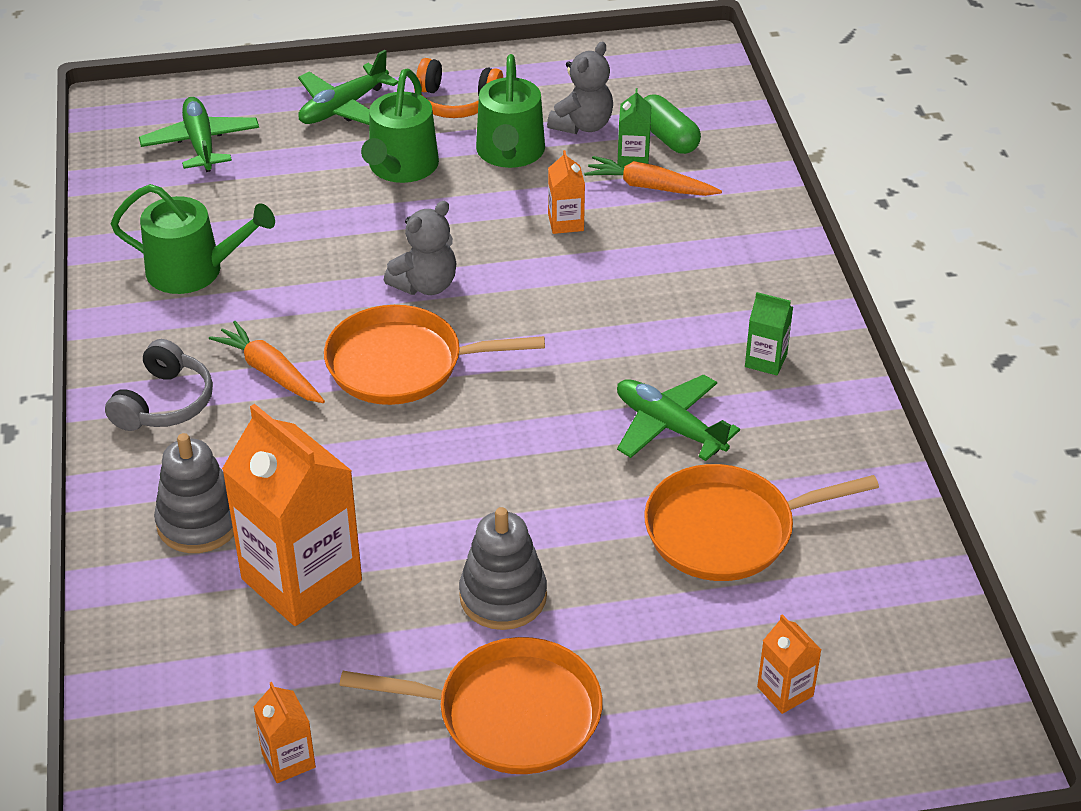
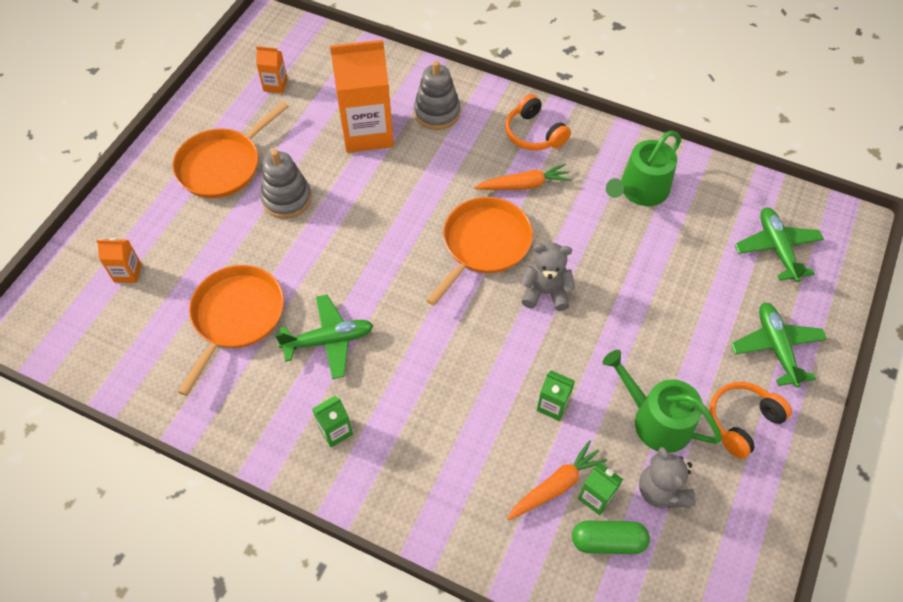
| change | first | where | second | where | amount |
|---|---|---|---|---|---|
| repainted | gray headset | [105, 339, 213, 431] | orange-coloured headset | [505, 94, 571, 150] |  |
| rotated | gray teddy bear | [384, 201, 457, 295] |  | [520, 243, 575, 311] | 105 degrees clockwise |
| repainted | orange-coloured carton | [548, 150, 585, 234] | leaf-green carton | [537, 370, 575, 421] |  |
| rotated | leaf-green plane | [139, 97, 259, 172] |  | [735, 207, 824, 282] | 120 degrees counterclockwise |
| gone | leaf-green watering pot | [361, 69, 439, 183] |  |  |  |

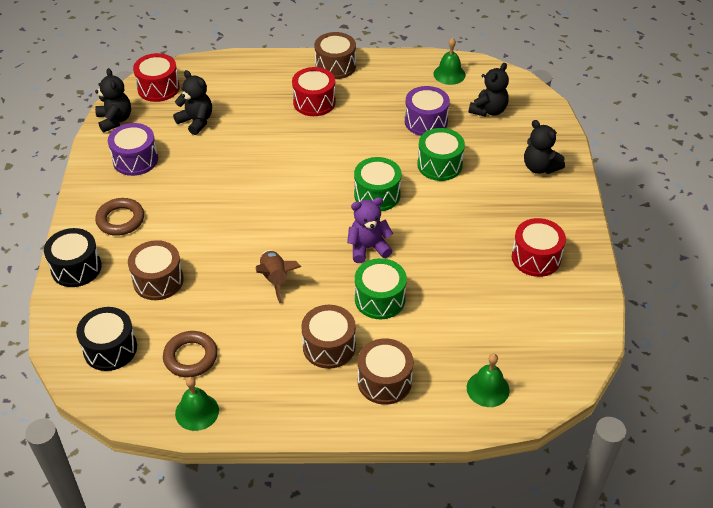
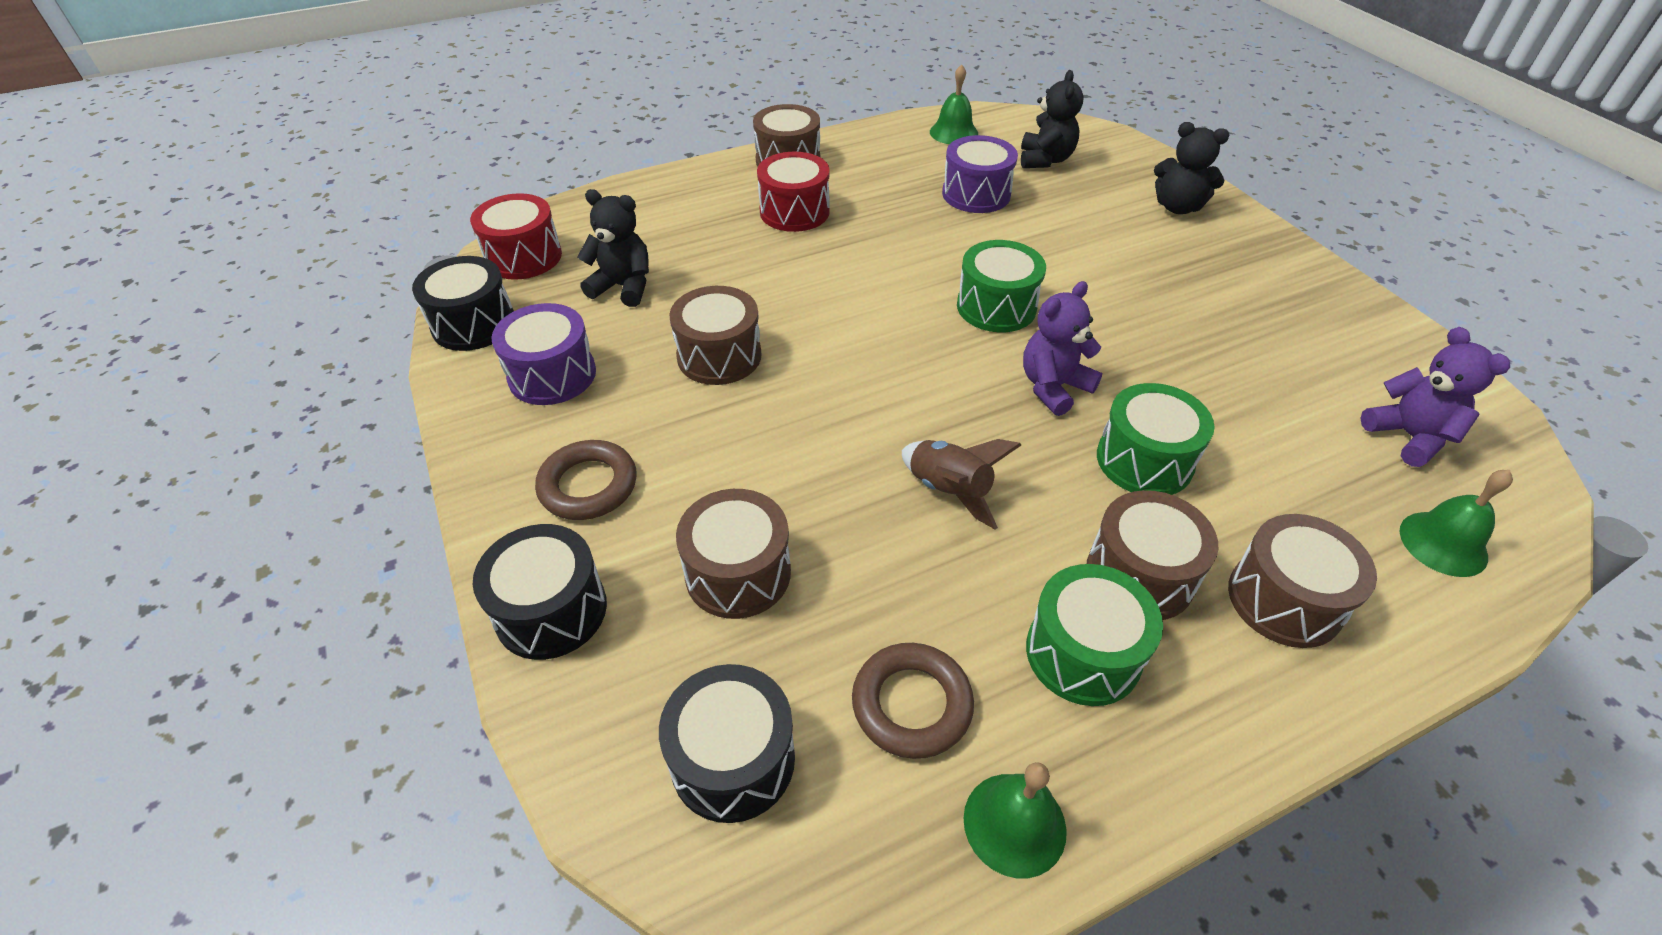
| change | first | where | second | where | amount |
|---|---|---|---|---|---|
| swapped | black teddy bear | [95, 68, 131, 132] | black drum | [412, 256, 514, 351] |  |
| new |  |  | dark brown drum | [670, 286, 762, 385] |  |
| shifted | leaf-green drum | [417, 128, 465, 181] |  | [1026, 564, 1163, 706] |  |
| new |  |  | violet teddy bear | [1360, 327, 1510, 467] |  |
| gone | red drum | [512, 218, 566, 277] |  |  |  |

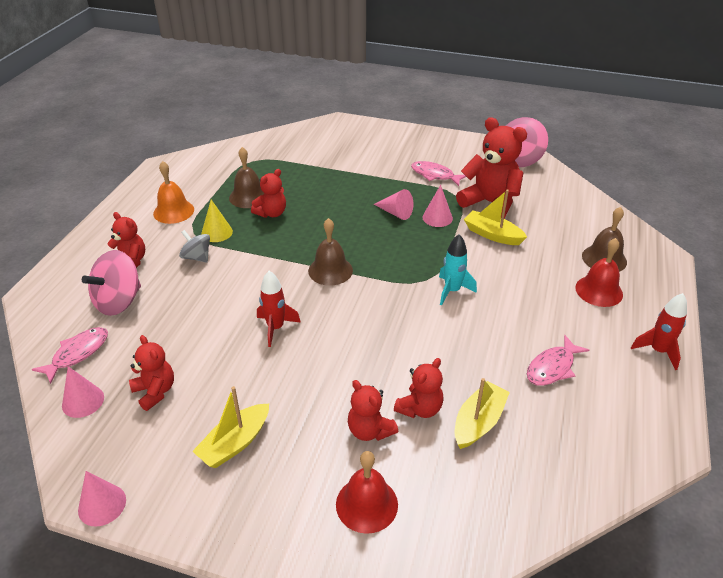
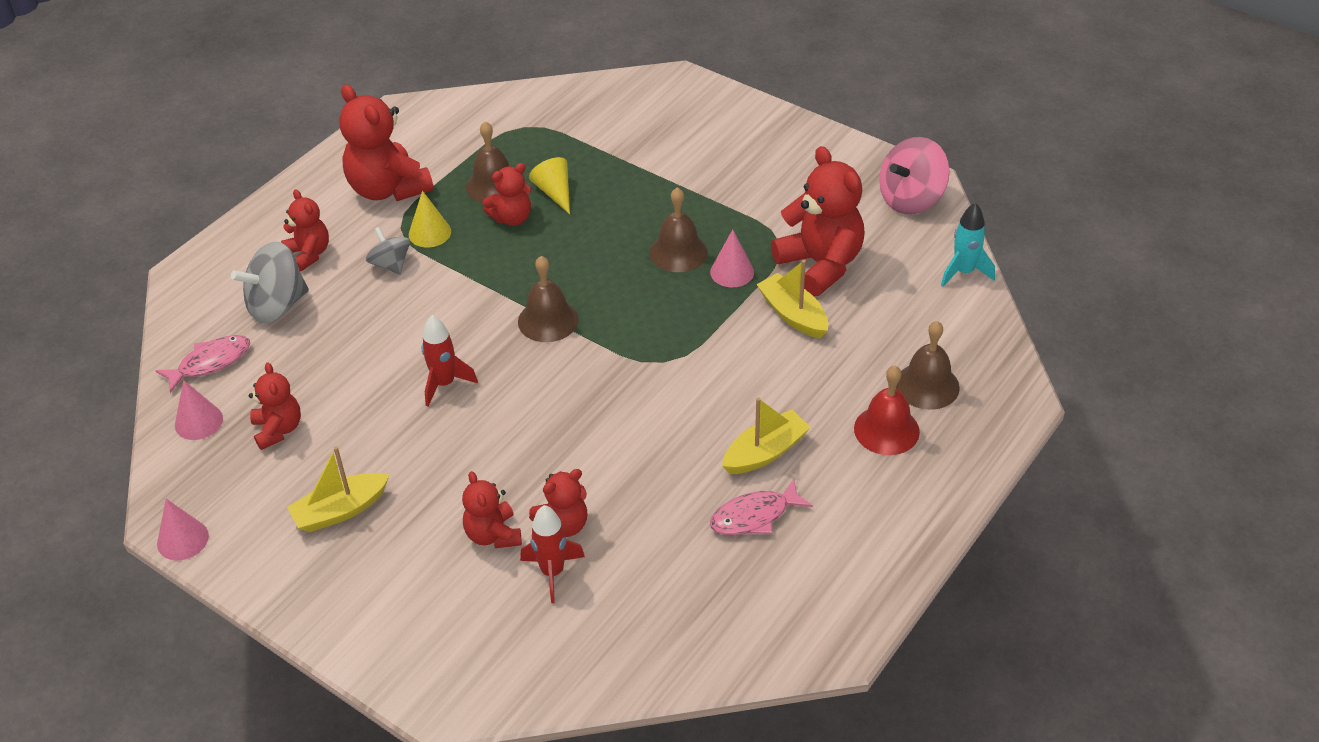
| change | first | where | second | where | amount |
|---|---|---|---|---|---|
| repainted | pink spinning top | [82, 250, 141, 316] | gray spinning top | [231, 242, 309, 324] |  |
| swapped | orange-coloured hand bell | [153, 161, 194, 224] | red teddy bear | [339, 84, 434, 201] |  |
| shifted | red spaceship | [631, 293, 687, 370] |  | [520, 505, 585, 603] |  |
| new |  |  | bright yellow solid cone | [529, 157, 570, 214] |  |
| swapped | pink solid cone | [374, 189, 413, 220] | dark brown hand bell | [650, 187, 708, 272] |  |
| shifted | bright yellow boat | [455, 378, 510, 449] |  | [722, 397, 811, 474] |  |
| shifted | teal spaceship | [439, 234, 477, 305] |  | [941, 202, 995, 287] |  |
| gone | red hand bell | [336, 451, 398, 534] |  |  |  |
| gone | pink fish | [411, 161, 466, 186] |  |  |  |

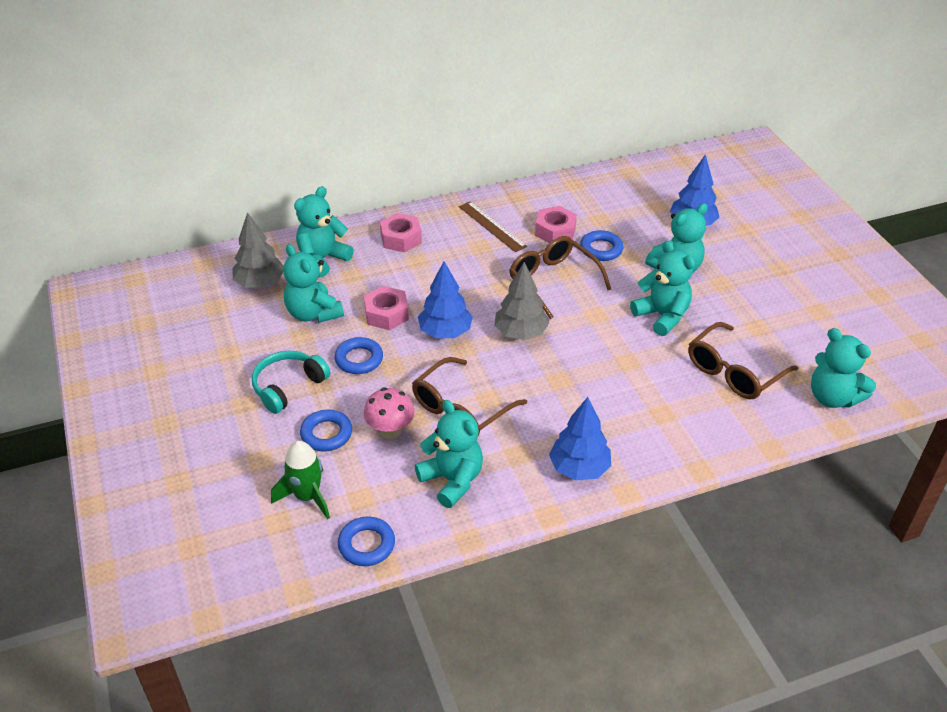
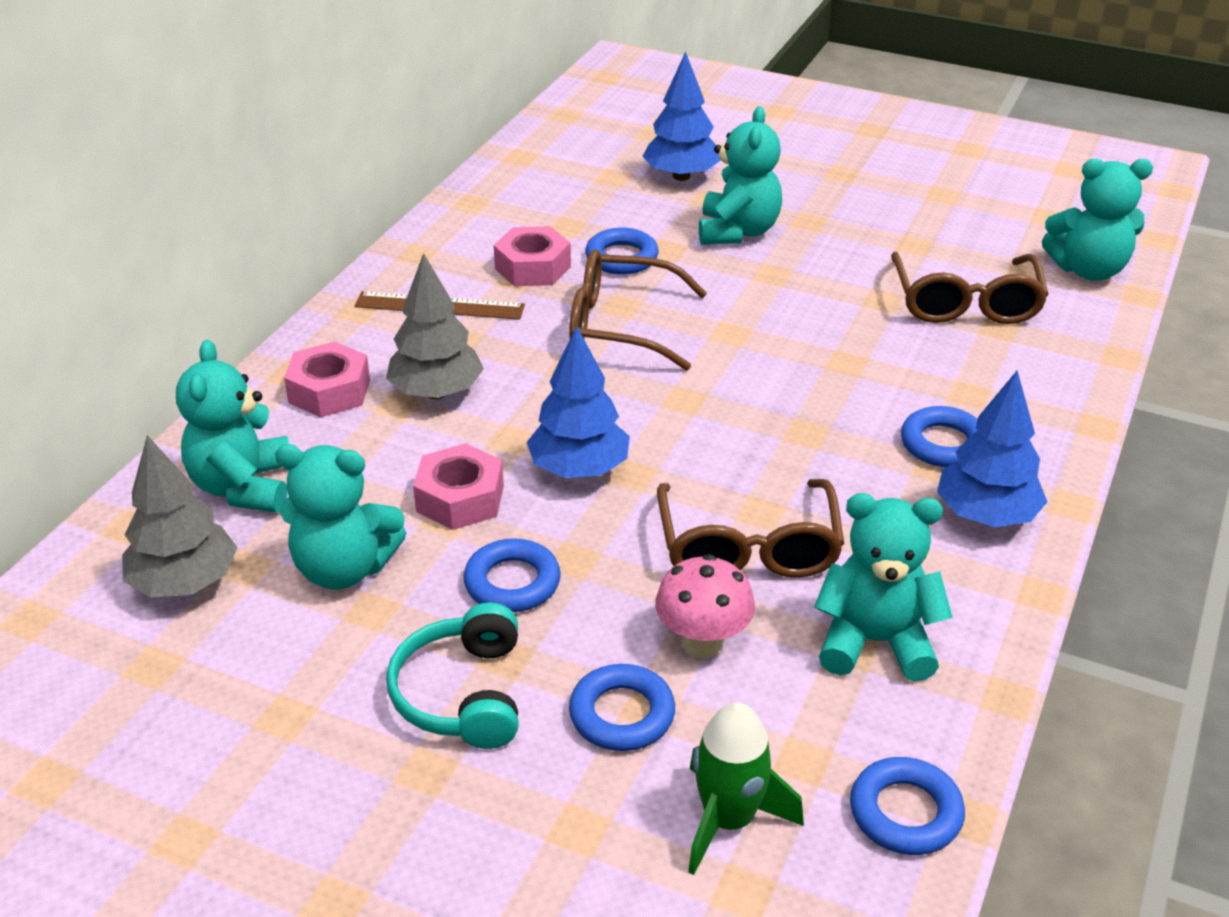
| change | first | where | second | where | amount |
|---|---|---|---|---|---|
| shifted | gray tree | [494, 262, 549, 340] |  | [386, 253, 484, 399] |  |
| new |  |  | cobalt ring | [901, 406, 978, 467] |  |
| gone | teal teddy bear | [630, 241, 695, 336] |  |  |  |

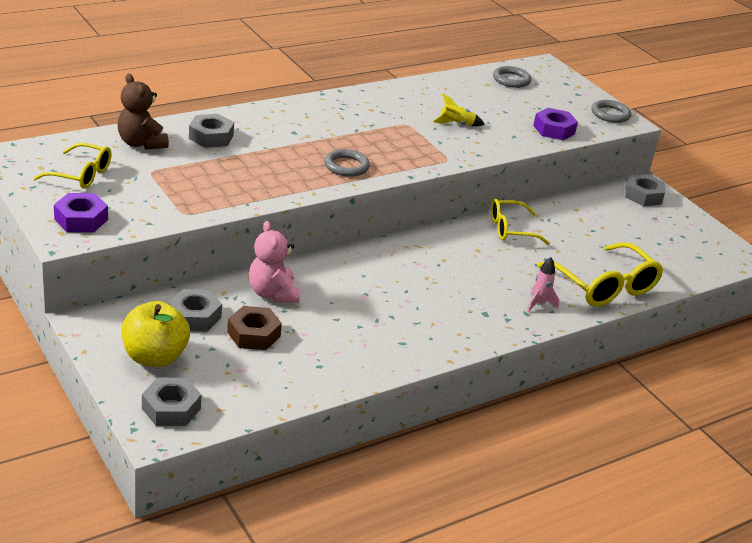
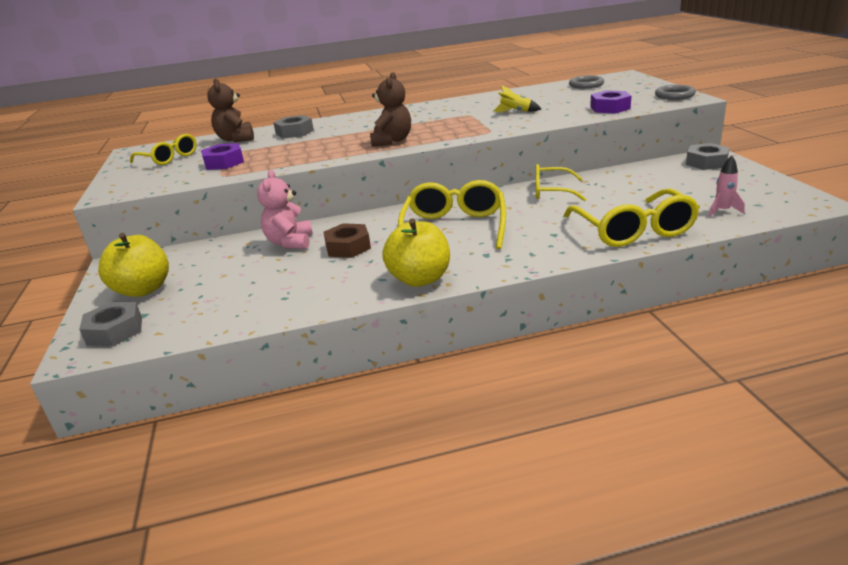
| change | first | where | second | where | amount |
|---|---|---|---|---|---|
| shifted | violet hexagon nut | [54, 193, 108, 232] |  | [201, 143, 244, 170] |  |
| shifted | dark brown hexagon nut | [227, 306, 282, 350] |  | [323, 223, 371, 258] |  |
| swapped | gray ring | [324, 149, 370, 177] | dark brown teddy bear | [370, 72, 411, 147] |  |
| new |  |  | bright yellow apple fruit | [382, 218, 450, 287] |  |
| new |  |  | bright yellow eyeglasses | [398, 180, 506, 249] |  |
| shifted | pink spaceship | [528, 257, 559, 312] |  | [709, 155, 745, 217] |  |
| gone | gray hexagon nut | [168, 289, 222, 332] |  |  |  |

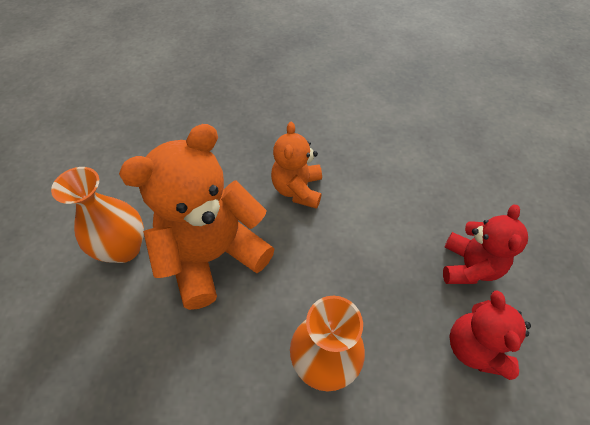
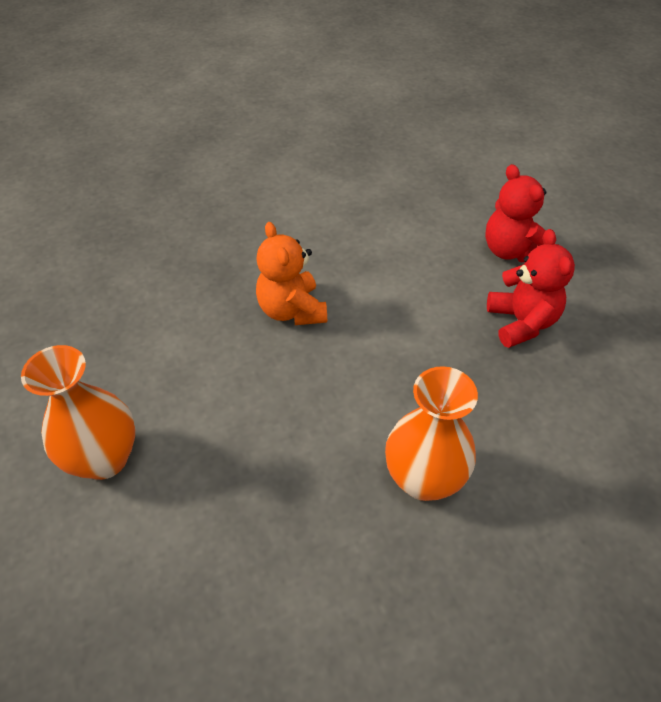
| change | first | where | second | where | amount |
|---|---|---|---|---|---|
| shifted | red teddy bear | [449, 291, 531, 380] |  | [485, 164, 546, 262] |  |
| gone | orange-coloured teddy bear | [119, 124, 274, 310] |  |  |  |

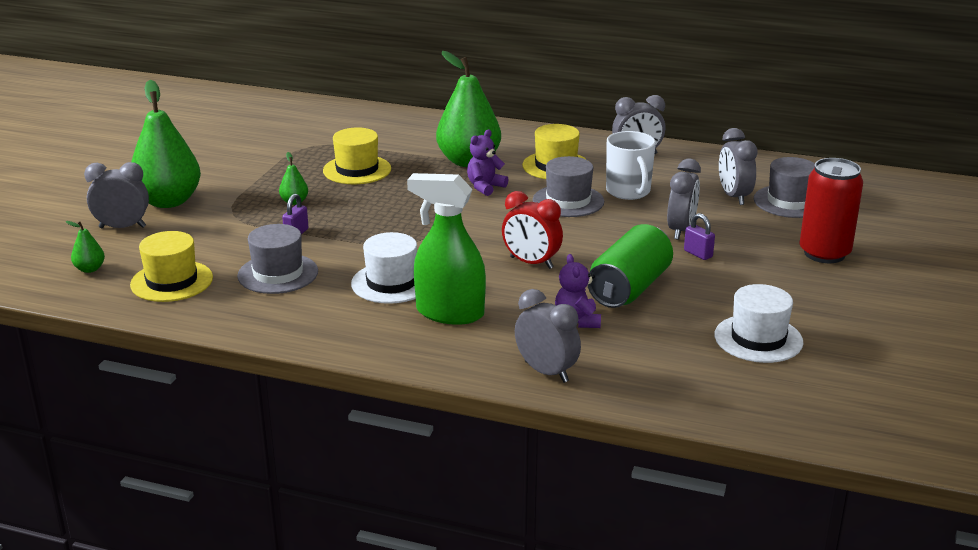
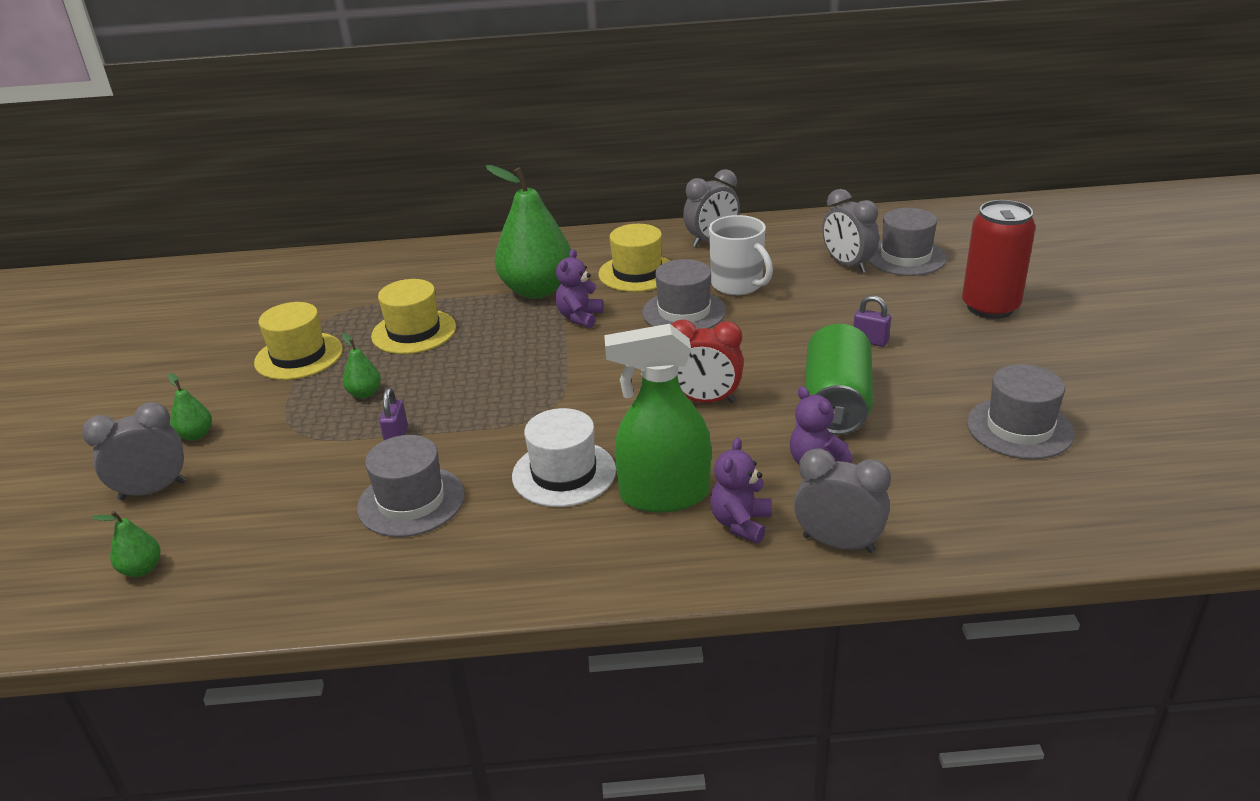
| change | first | where | second | where | amount |
|---|---|---|---|---|---|
| scaled | leaf-green pear fruit | [131, 80, 201, 208] |  | [168, 373, 212, 441] | x0.42 |
| shifted | bright yellow top hat | [130, 231, 213, 302] |  | [254, 302, 343, 380] |  |
| new |  |  | violet teddy bear | [710, 438, 772, 543] |  |
| repainted | white top hat | [715, 284, 803, 363] | gray top hat | [967, 364, 1075, 459] |  |
| gone | gray clock | [667, 159, 701, 240] |  |  |  |

